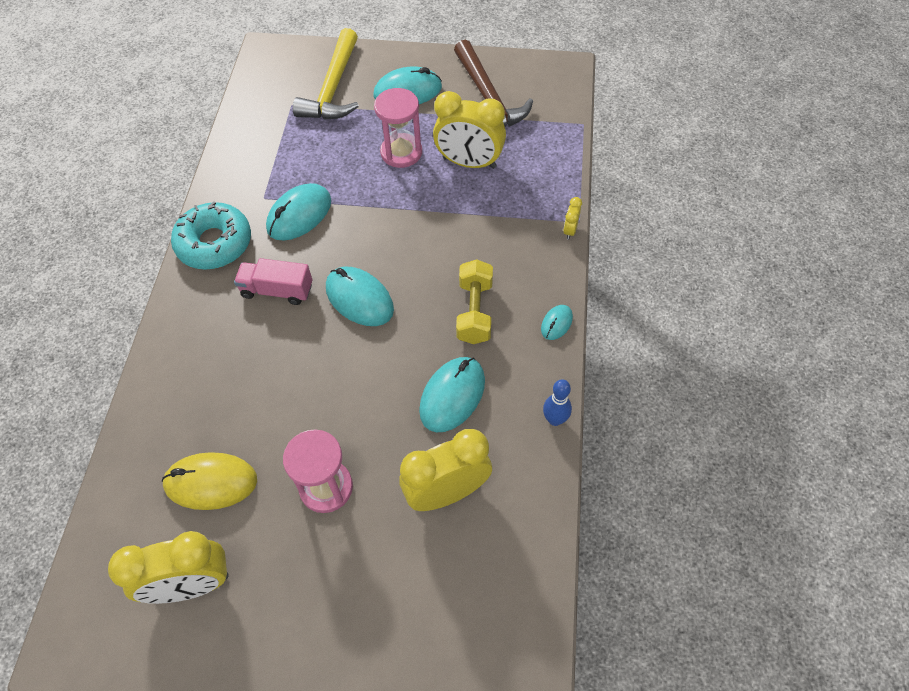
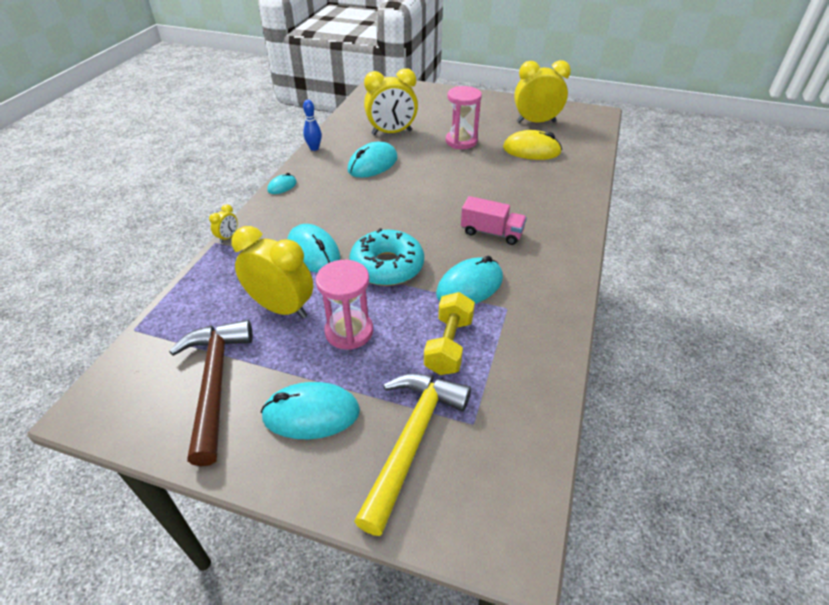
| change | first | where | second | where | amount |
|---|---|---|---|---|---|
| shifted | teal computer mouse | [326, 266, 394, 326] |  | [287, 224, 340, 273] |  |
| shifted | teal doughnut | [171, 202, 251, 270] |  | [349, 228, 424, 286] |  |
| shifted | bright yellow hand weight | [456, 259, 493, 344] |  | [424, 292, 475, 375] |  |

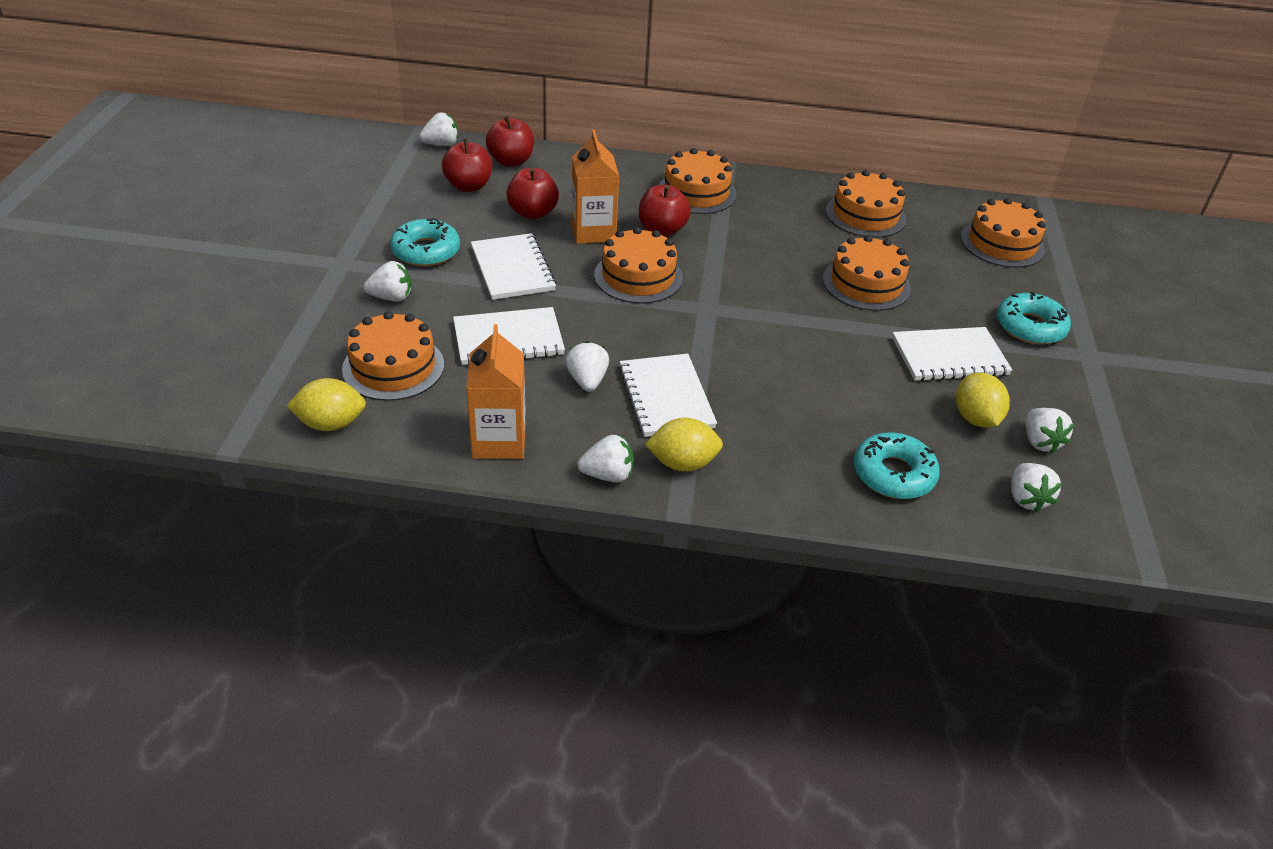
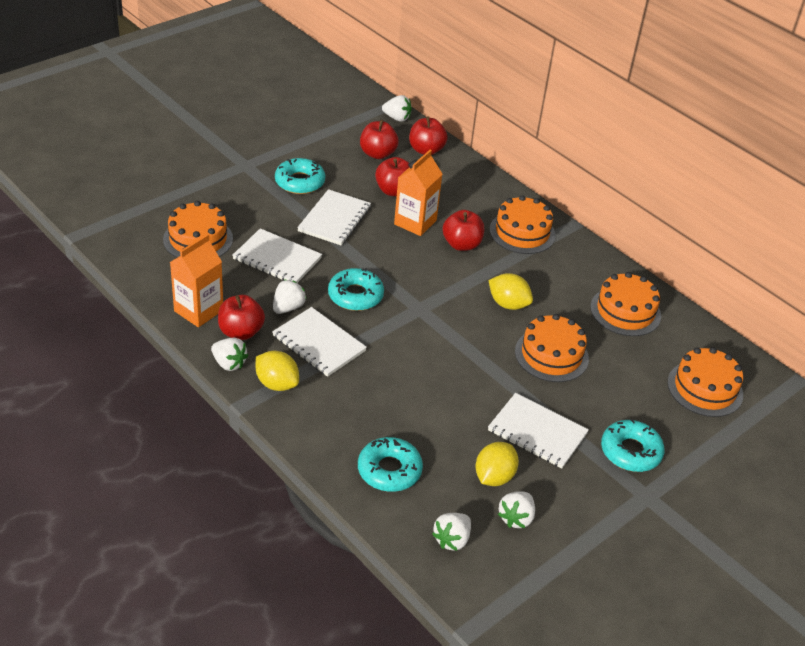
| change | first | where | second | where | amount |
|---|---|---|---|---|---|
| new |  |  | red apple fruit | [218, 295, 265, 340] |  |
| rotated | white notebook | [619, 354, 717, 437] |  | [272, 307, 367, 377] | 75 degrees counterclockwise |
| new |  |  | teal doughnut | [328, 268, 384, 311] |  |
| shifted | bright yellow toy lemon | [287, 378, 366, 431] |  | [488, 273, 533, 310] |  |
| gone | white berry | [363, 261, 412, 302] |  |  |  |
| gone | orange-coloured gateau | [594, 227, 683, 304] |  |  |  |

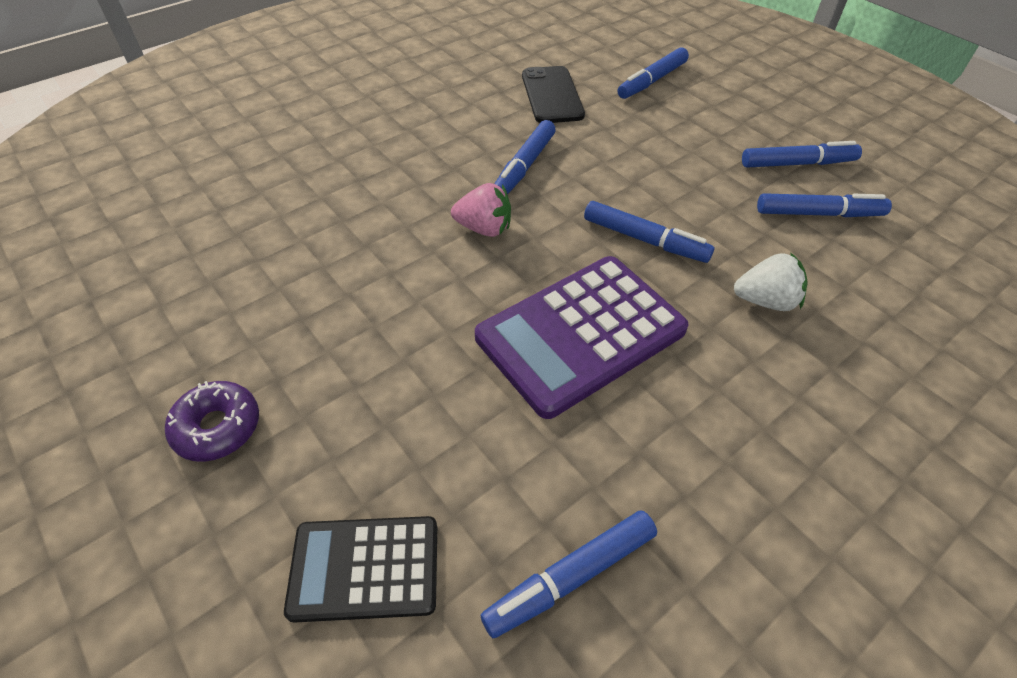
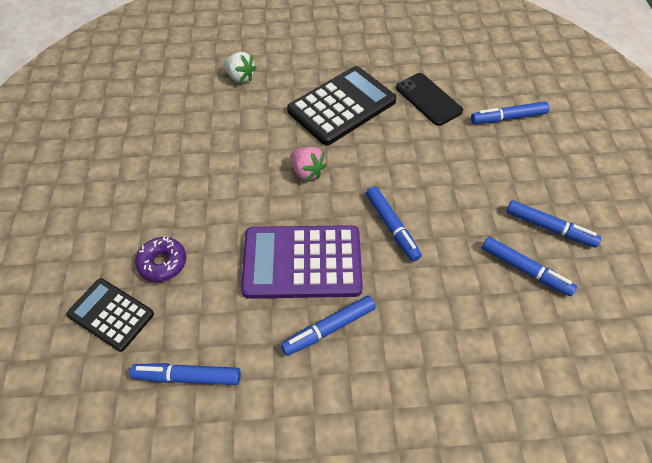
| change | first | where | second | where | amount |
|---|---|---|---|---|---|
| shifted | violet doughnut | [165, 381, 259, 462] |  | [135, 236, 186, 282] |  |
| shifted | white berry | [734, 252, 807, 311] |  | [223, 52, 256, 83] |  |
| shifted | cobalt marker pen | [495, 120, 556, 195] |  | [281, 296, 376, 356] |  |
| new |  |  | black calculator | [287, 66, 397, 146] |  |
| rotated | black phone | [522, 66, 585, 123] |  | [396, 73, 463, 126] | 60 degrees counterclockwise |

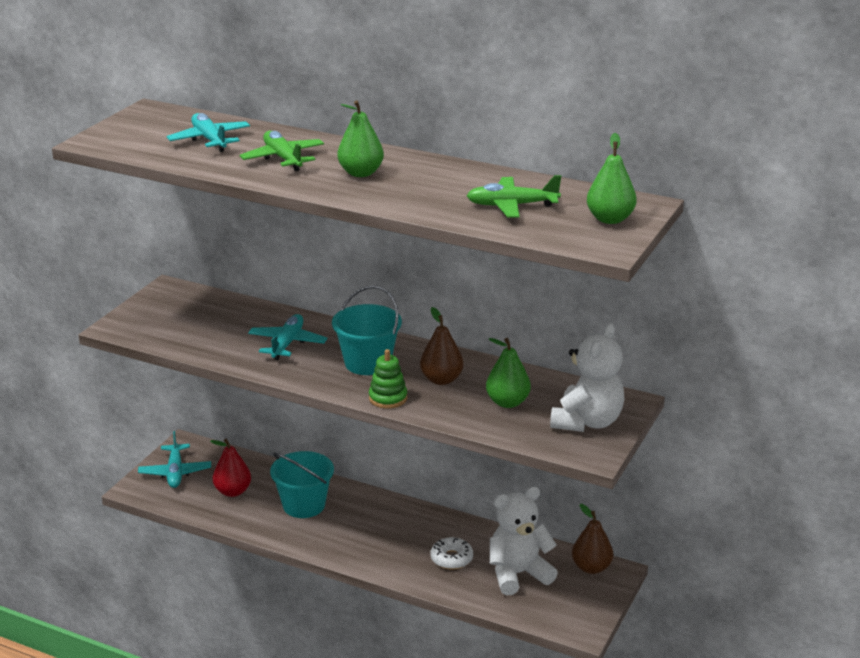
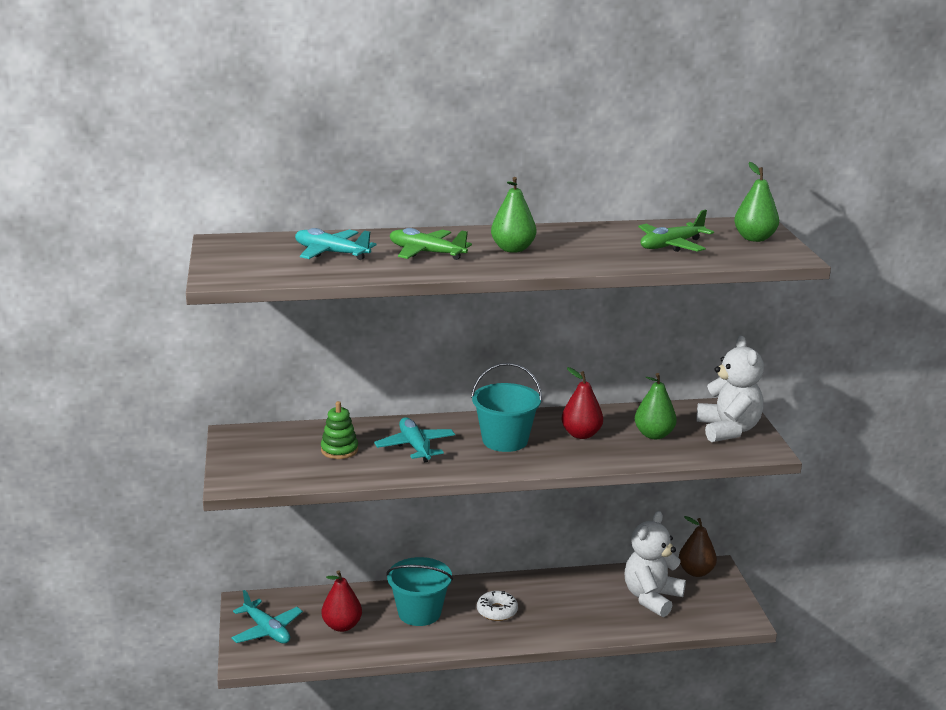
| change | first | where | second | where | amount |
|---|---|---|---|---|---|
| shifted | leaf-green stacking toy | [369, 349, 407, 409] |  | [321, 401, 358, 459] |  |
| shifted | white doughnut | [431, 537, 473, 569] |  | [477, 591, 518, 621] |  |
| repainted | dark brown pear fruit | [420, 307, 464, 385] | red pear fruit | [561, 367, 603, 439] |  |

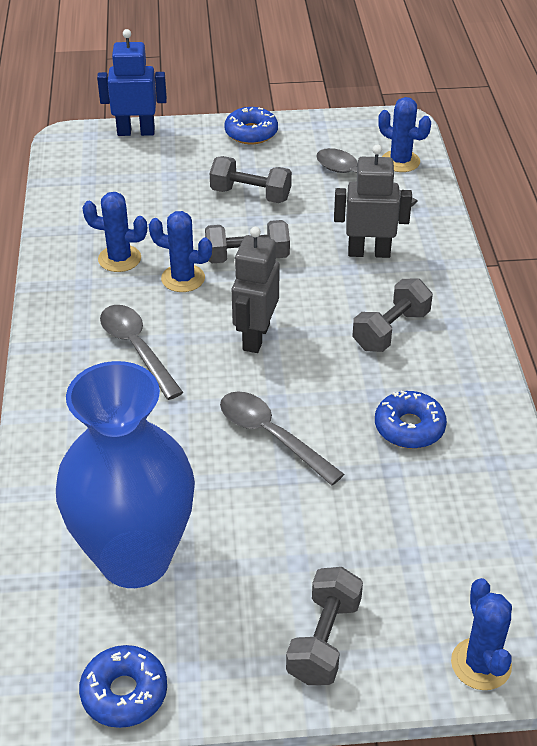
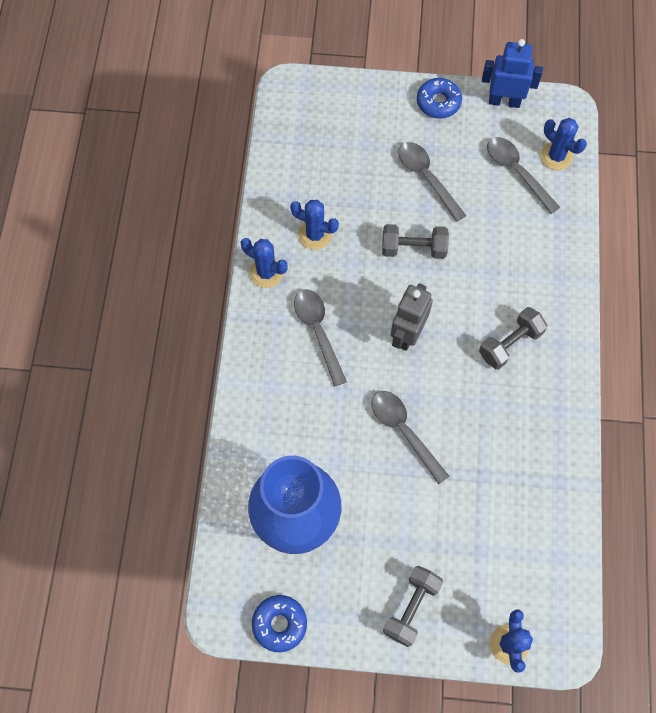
| change | first | where | second | where | amount |
|---|---|---|---|---|---|
| shifted | cobalt prickly plant | [149, 211, 212, 292] |  | [241, 238, 288, 288] |  |
| swapped | gray hand weight | [210, 156, 292, 203] | gray tablespoon | [398, 142, 466, 222] |  |
| shifted | cobalt robot figure | [97, 29, 167, 136] |  | [482, 39, 543, 108] |  |
| gone | gray robot figure | [334, 145, 412, 258] |  |  |  |
| gone | cobalt doughnut | [375, 391, 447, 449] |  |  |  |

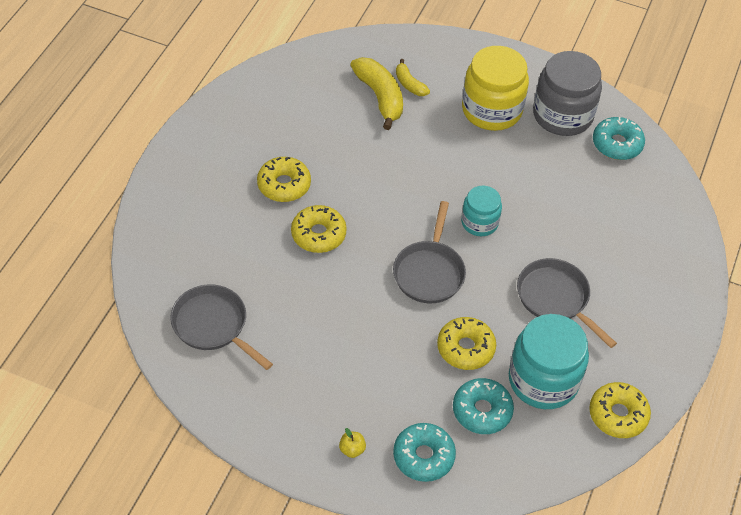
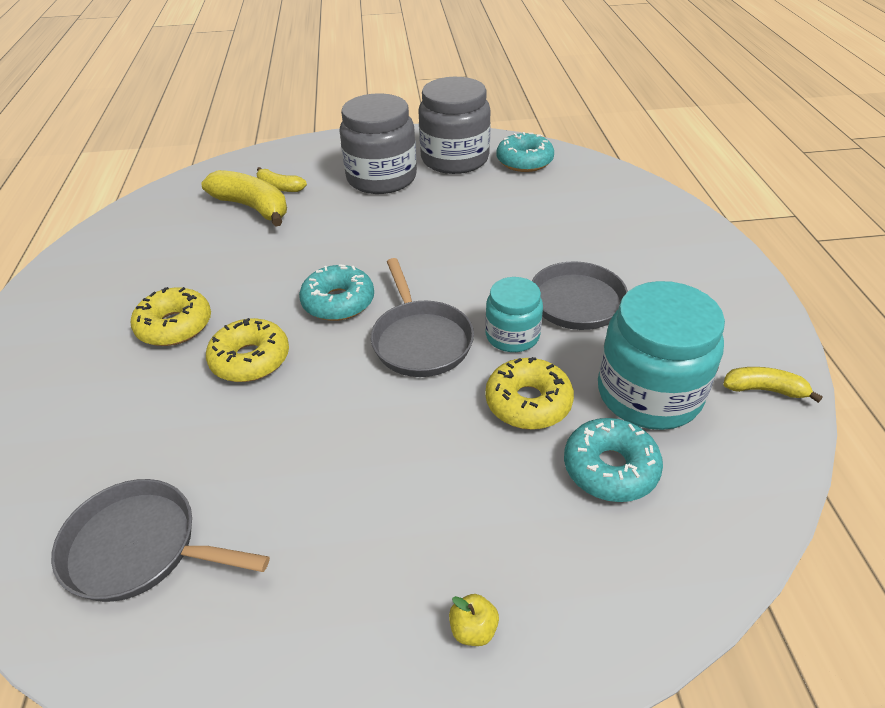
| change | first | where | second | where | amount |
|---|---|---|---|---|---|
| shifted | teal doughnut | [393, 423, 456, 482] |  | [299, 264, 374, 321] |  |
| repainted | bright yellow preserve jar | [462, 46, 529, 131] | gray preserve jar | [339, 93, 417, 194] |  |
| shifted | teal preserve jar | [461, 185, 502, 236] |  | [485, 277, 543, 352] |  |
| swapped | bright yellow doughnut | [589, 382, 651, 438] | bright yellow banana fruit | [723, 367, 823, 403] |  |

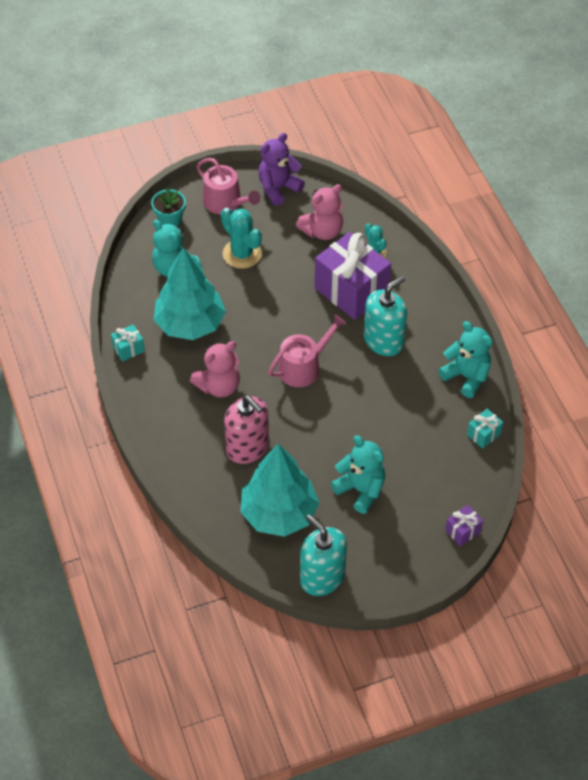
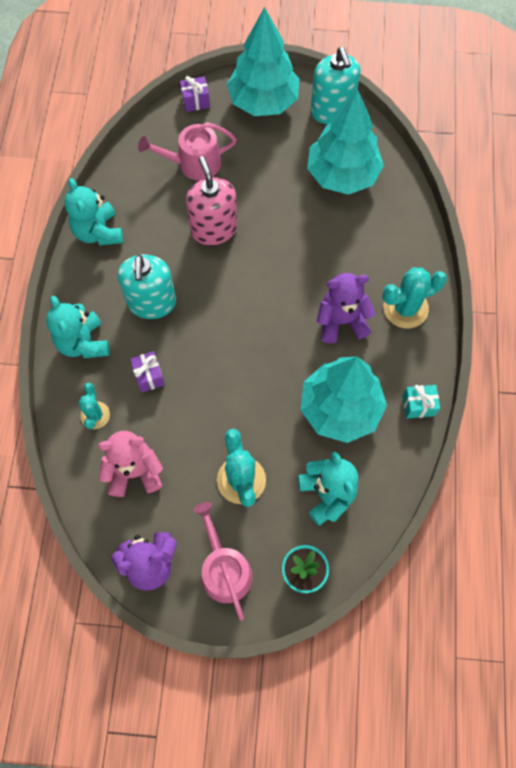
| change | first | where | second | where | amount |
|---|---|---|---|---|---|
| shifted | teal teddy bear | [331, 435, 385, 514] |  | [46, 296, 110, 358] |  |
| rotated | teal soap dispenser | [364, 276, 407, 356] |  | [118, 254, 176, 319] | 75 degrees counterclockwise |
| scaled | violet gift | [315, 232, 391, 320] |  | [130, 351, 165, 393] | x0.43 |
| shifted | pink watering pot | [268, 314, 346, 387] |  | [138, 123, 237, 181] |  |
| shifted | pink soap dispenser | [224, 396, 269, 464] |  | [186, 156, 237, 245] |  |
| new |  |  | teal tree | [227, 7, 300, 116] |  |
| repainted | pink teddy bear | [190, 341, 240, 398] | violet teddy bear | [317, 273, 376, 344] |  |
| new |  |  | teal prickly plant | [382, 268, 447, 328] |  |
| gone | teal gift | [467, 409, 503, 449] |  |  |  |

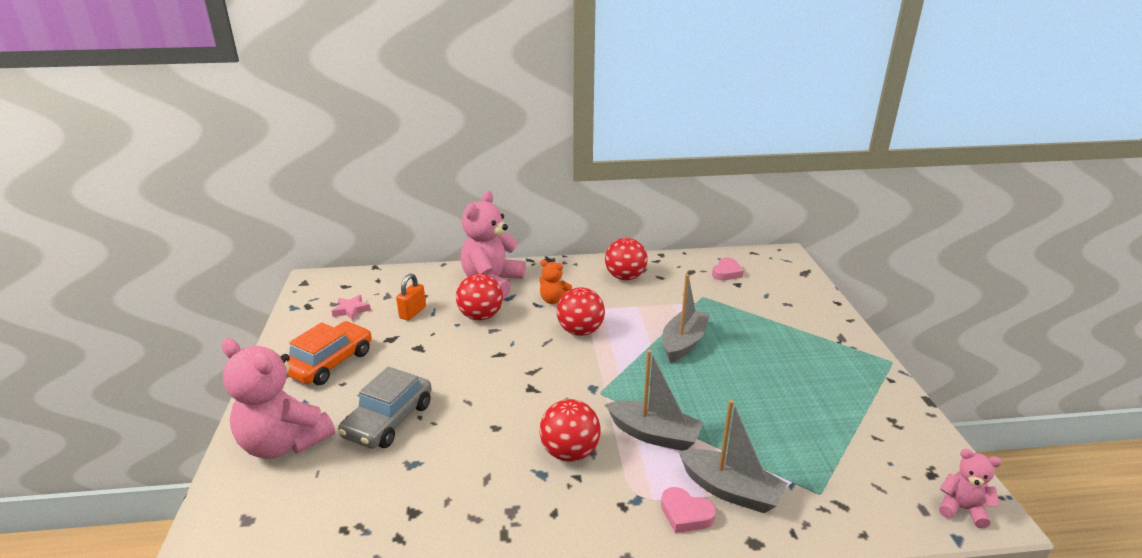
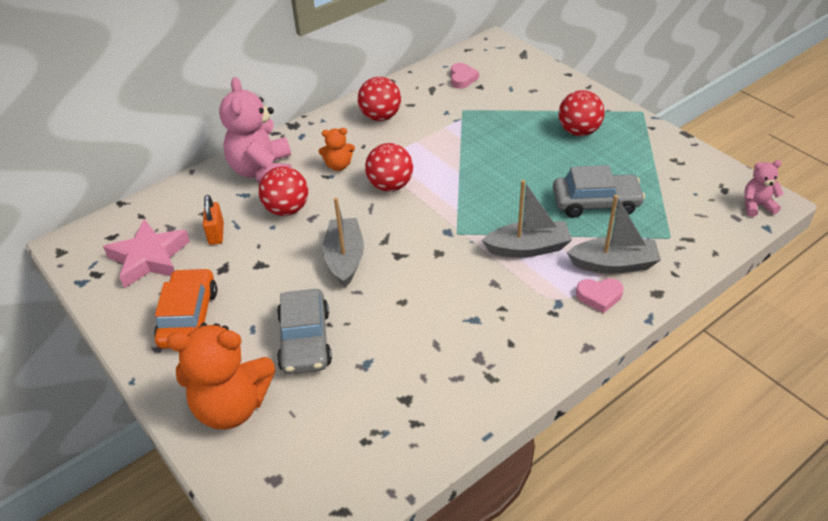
| change | first | where | second | where | amount |
|---|---|---|---|---|---|
| scaled | pink star | [332, 295, 371, 321] |  | [103, 219, 190, 288] | x1.98 |
| repainted | pink teddy bear | [222, 338, 335, 459] | orange-coloured teddy bear | [166, 323, 275, 430] |  |
| shifted | gray boat | [662, 274, 710, 363] |  | [323, 197, 364, 287] |  |
| new |  |  | gray toy car | [553, 165, 645, 218] |  |
| shifted | red play ball | [540, 399, 601, 462] |  | [559, 90, 605, 136] |  |

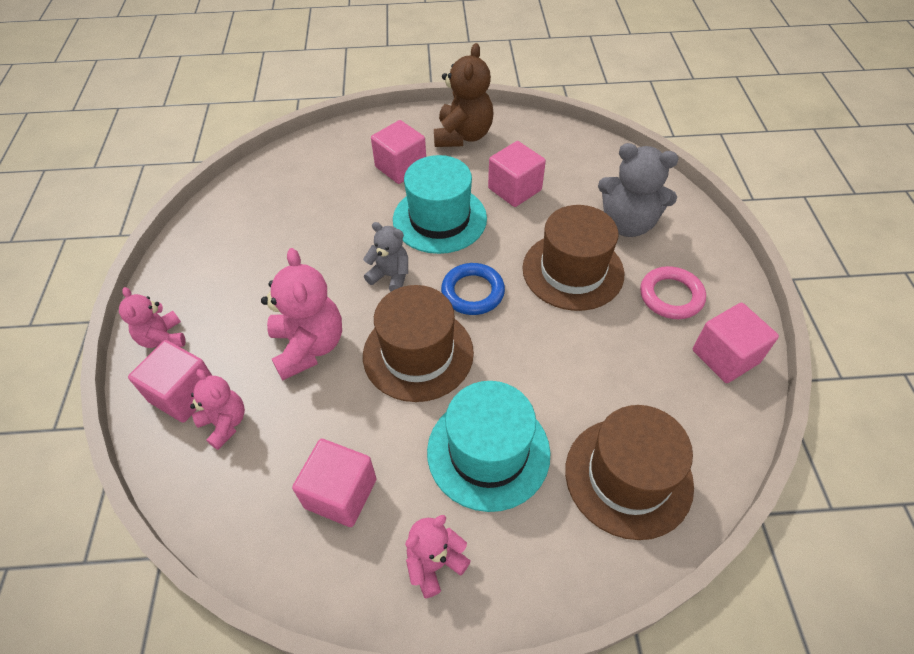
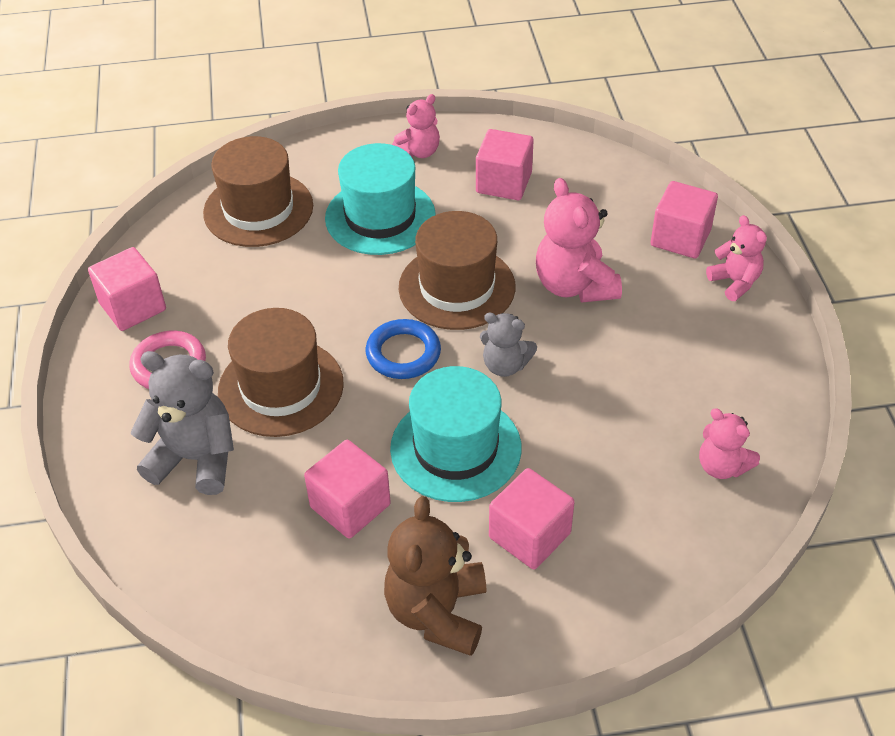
| change | first | where | second | where | amount |
|---|---|---|---|---|---|
| shifted | pink teddy bear | [190, 369, 245, 450] |  | [699, 408, 760, 479] |  |

